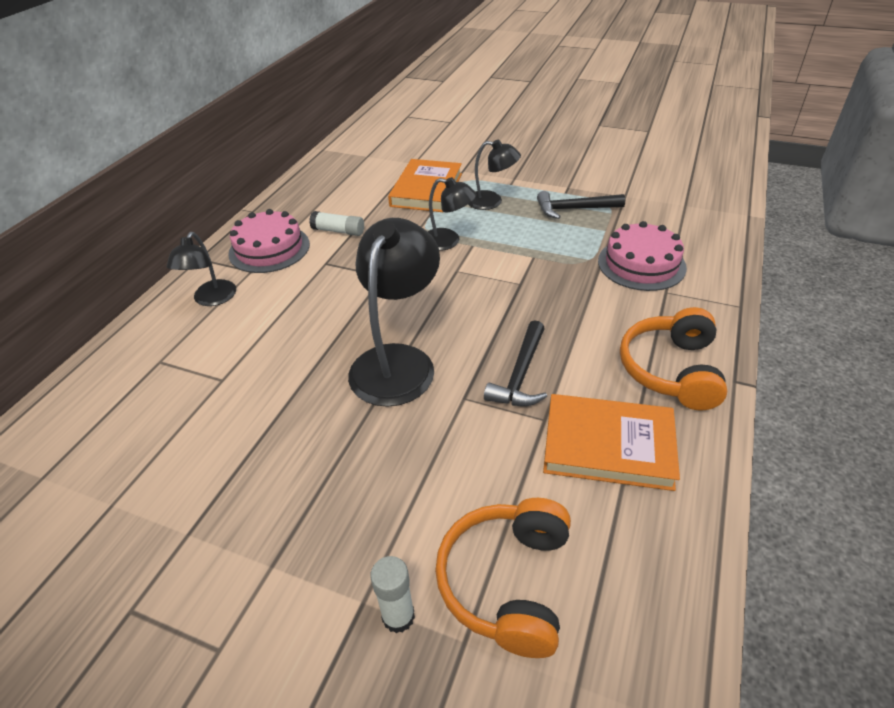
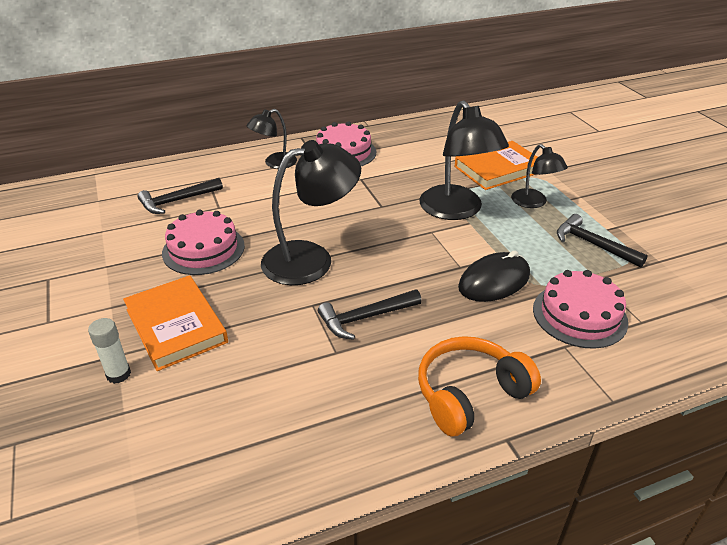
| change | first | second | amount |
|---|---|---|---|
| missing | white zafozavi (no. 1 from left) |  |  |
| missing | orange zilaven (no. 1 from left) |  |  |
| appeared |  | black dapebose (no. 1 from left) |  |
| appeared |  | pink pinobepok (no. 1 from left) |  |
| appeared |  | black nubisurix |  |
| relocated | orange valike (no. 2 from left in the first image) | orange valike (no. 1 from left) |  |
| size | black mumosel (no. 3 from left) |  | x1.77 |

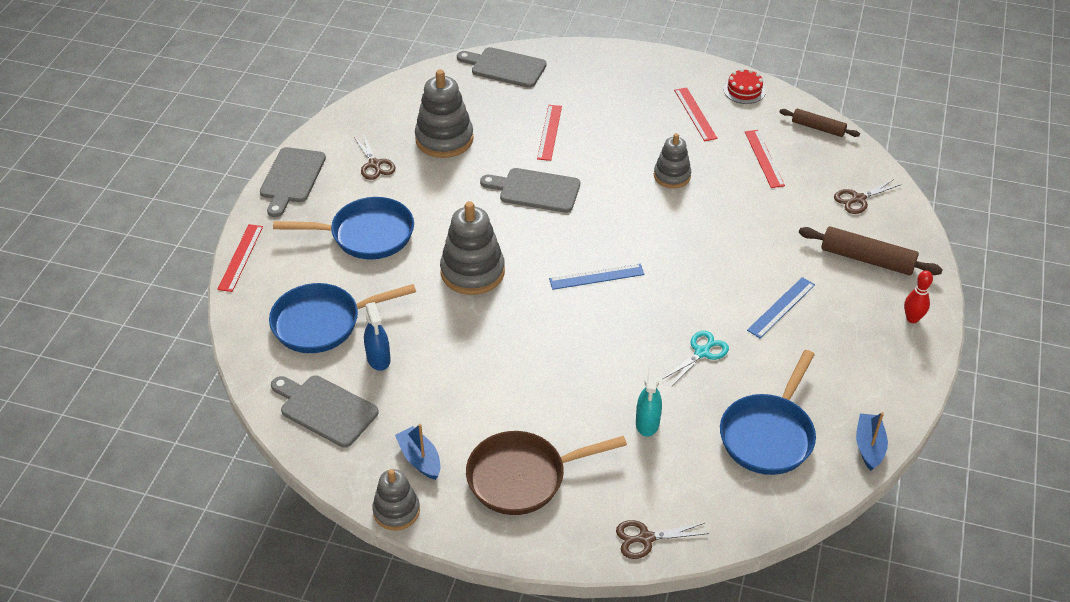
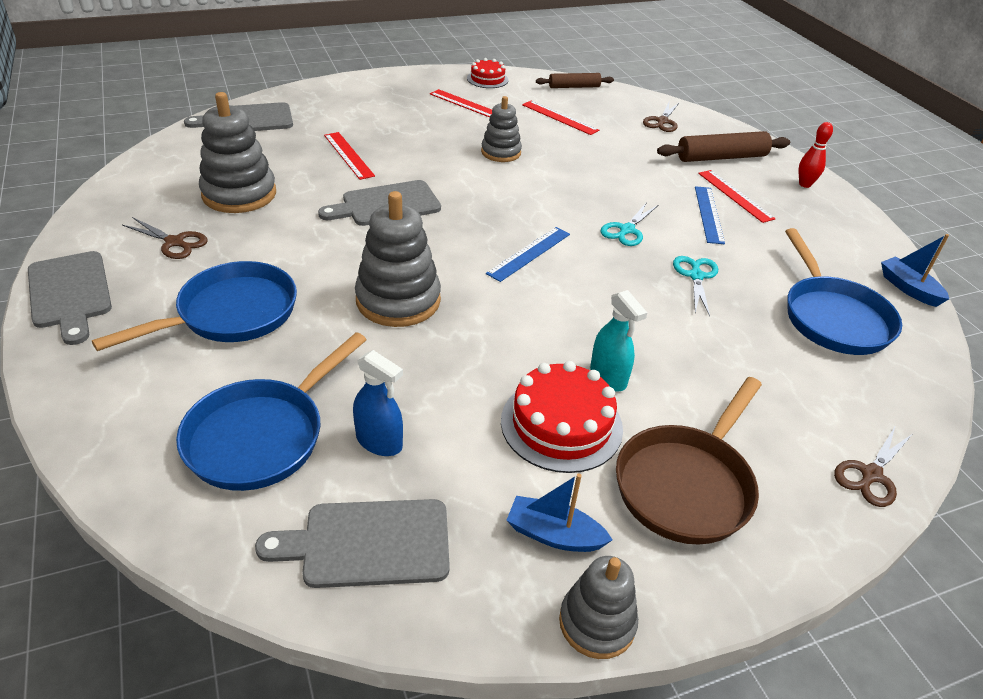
| change | first | second | amount |
|---|---|---|---|
| appeared |  | red pinobepok (no. 2 from left) |  |
| appeared |  | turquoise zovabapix (no. 1 from left) |  |
| relocated | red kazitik (no. 1 from left in the first image) | red kazitik (no. 4 from left) |  |
| relocated | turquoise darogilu |  |  |

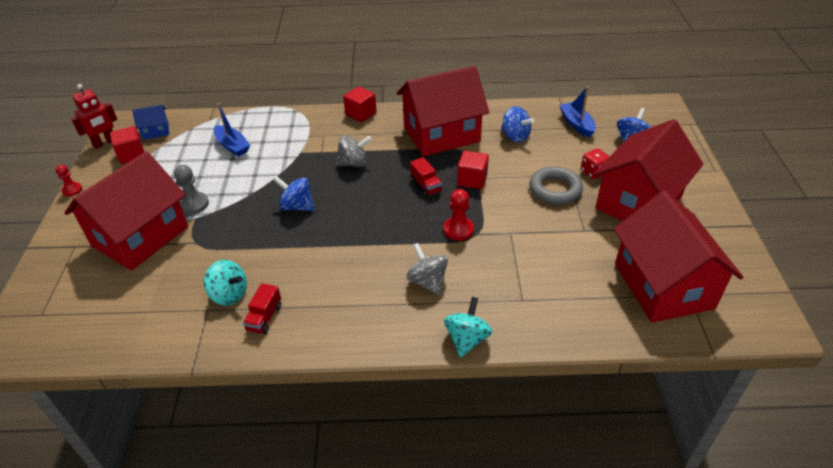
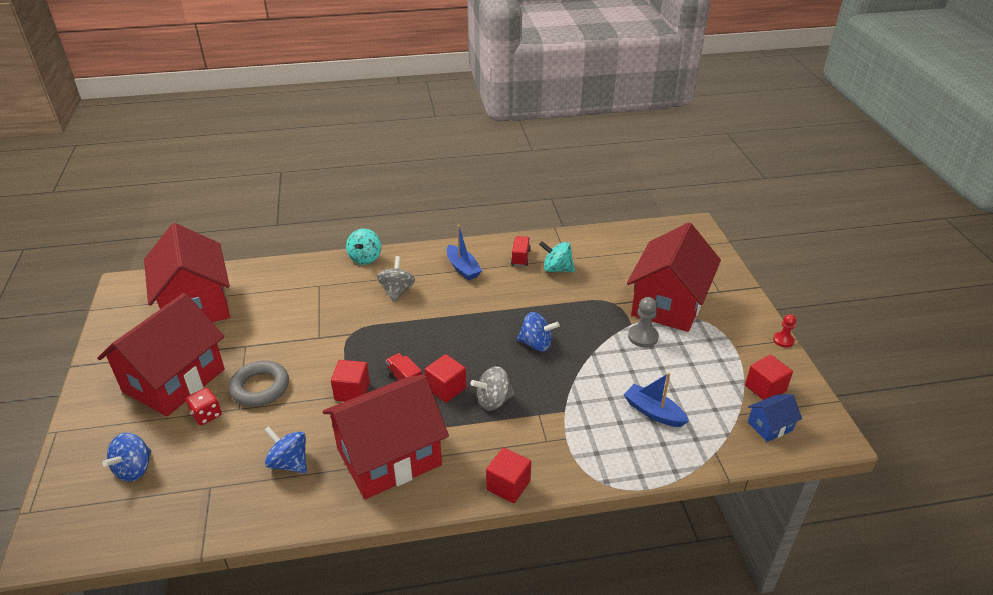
| change | first | second | amount |
|---|---|---|---|
| missing | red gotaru |  |  |
| missing | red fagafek (no. 2 from left) |  |  |
| appeared |  | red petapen (no. 2 from left) |  |
| relocated | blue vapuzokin (no. 2 from left in the first image) | blue vapuzokin (no. 1 from left) |  |
| spun | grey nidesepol (no. 2 from left in the first image) | grey nidesepol (no. 1 from left) | 135 degrees counterclockwise |

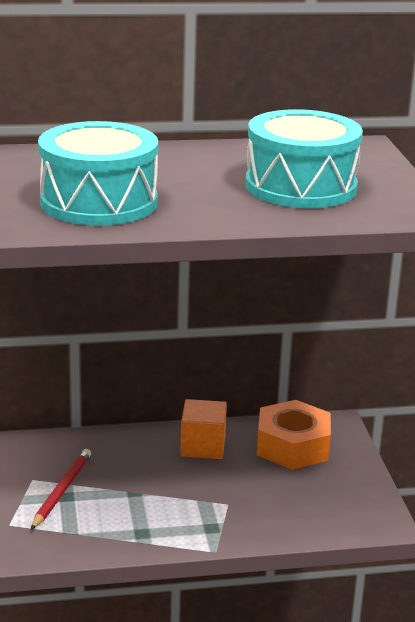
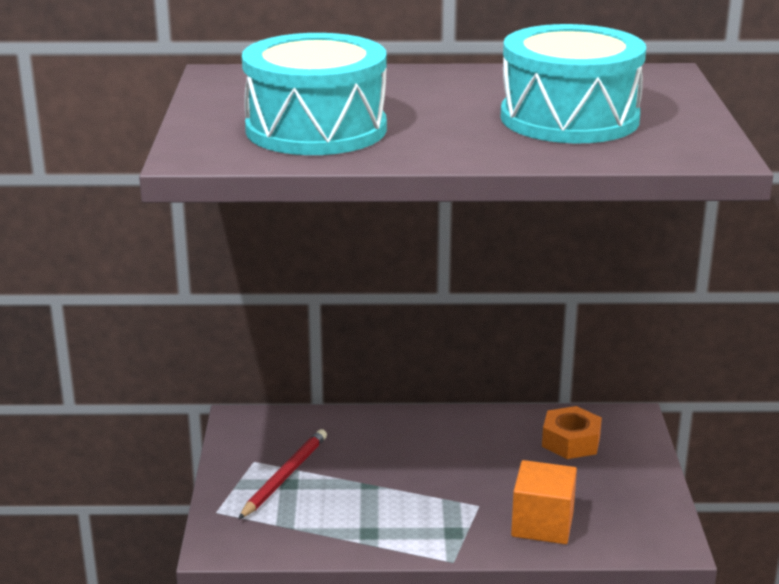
| change | first | second | amount |
|---|---|---|---|
| relocated | orange petapen |  |  |
| size | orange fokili |  | x0.63 |

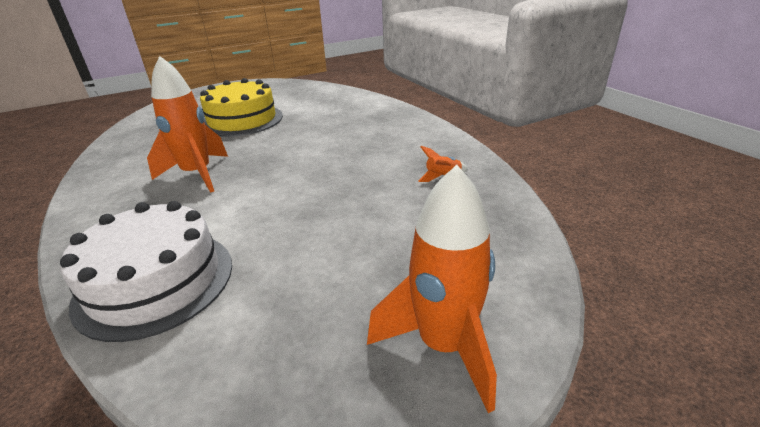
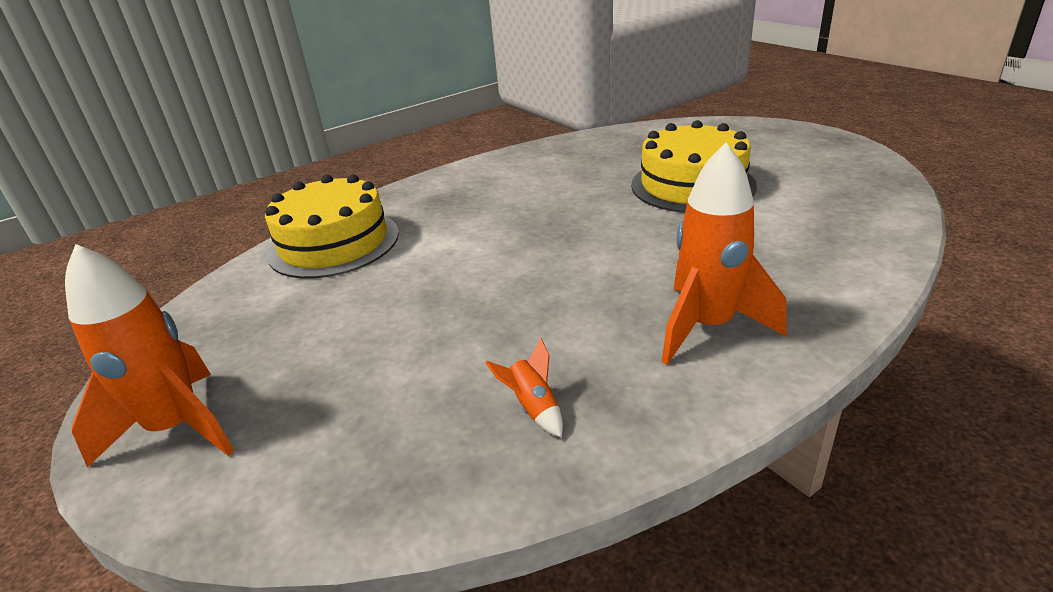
| change | first | second | amount |
|---|---|---|---|
| relocated | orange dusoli (no. 1 from left in the first image) | orange dusoli (no. 3 from left) |  |
| colour | white pinobepok | yellow pinobepok (no. 1 from left) |  |

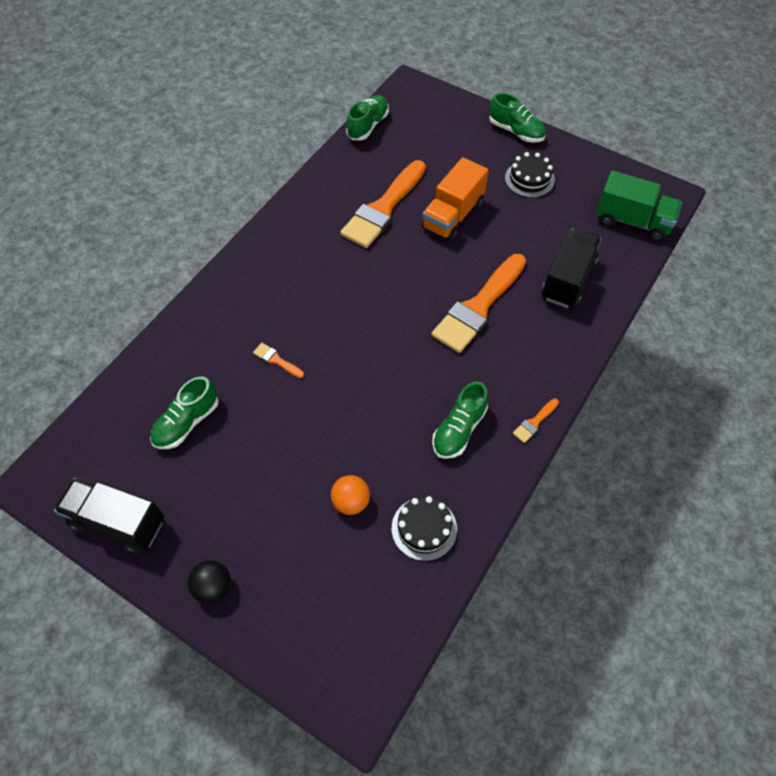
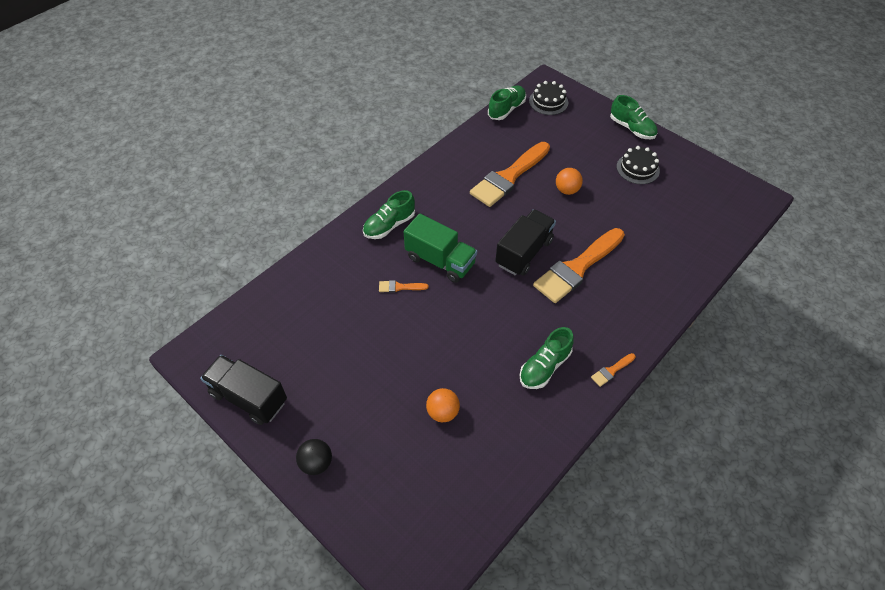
| change | first | second | amount |
|---|---|---|---|
| relocated | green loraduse (no. 1 from left) |  |  |
| relocated | black pinobepok (no. 1 from left) |  |  |
| relocated | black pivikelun (no. 2 from left) |  |  |
| relocated | green pivikelun |  |  |
| exchanged | orange pivikelun | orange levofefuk (no. 2 from left) |  |
| spun | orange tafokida (no. 1 from left) |  | 45 degrees counterclockwise |

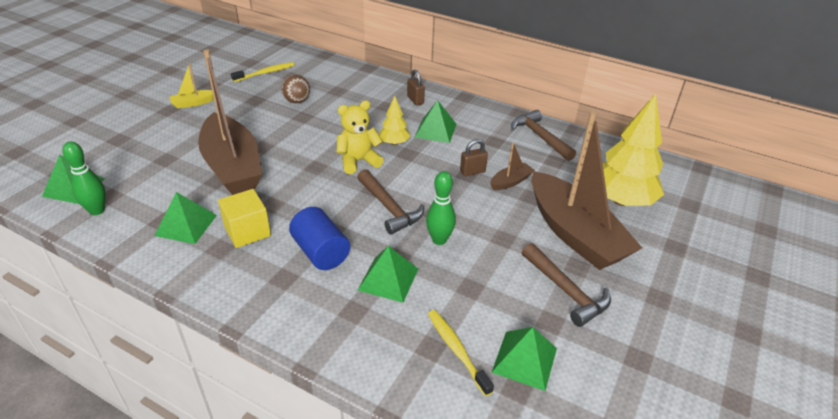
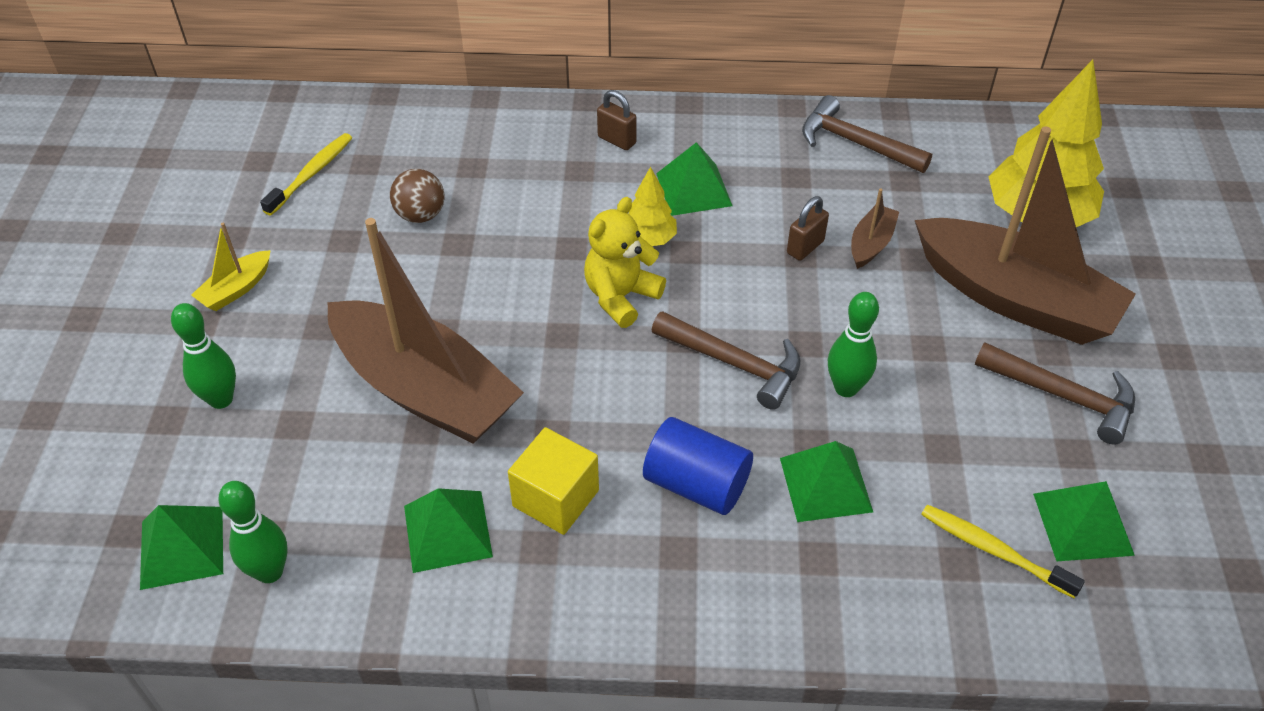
| change | first | second | amount |
|---|---|---|---|
| appeared |  | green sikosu (no. 1 from left) |  |

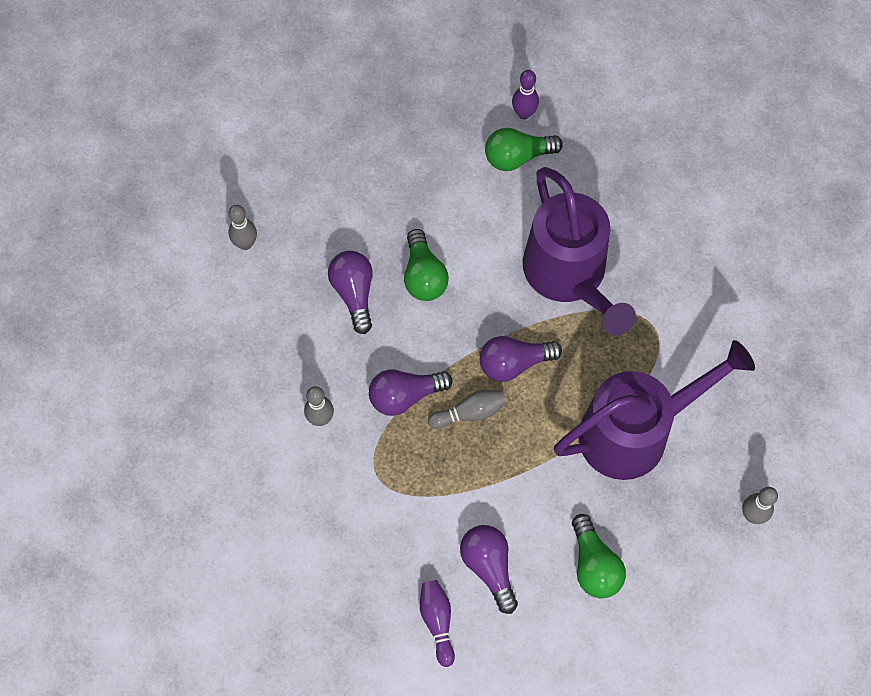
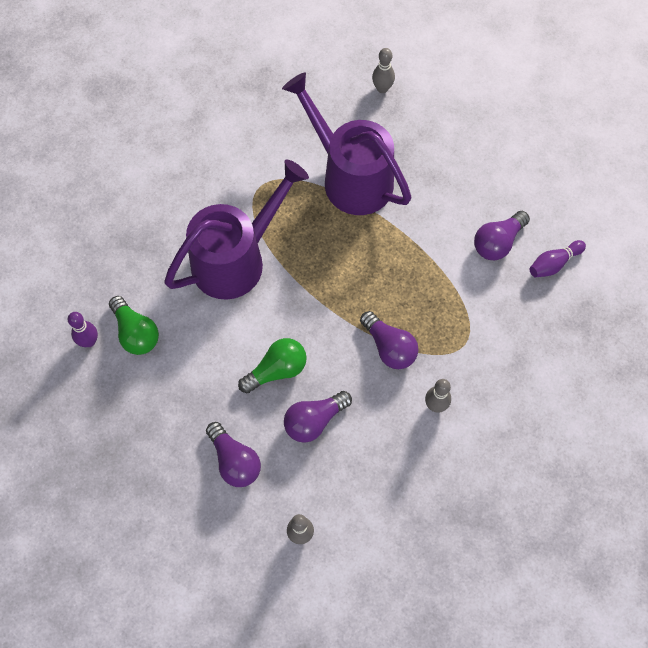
| change | first | second | amount |
|---|---|---|---|
| missing | grey sikosu (no. 3 from left) |  |  |
| missing | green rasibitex (no. 3 from left) |  |  |
| relocated | purple rasibitex (no. 4 from left in the first image) | purple rasibitex (no. 1 from left) |  |

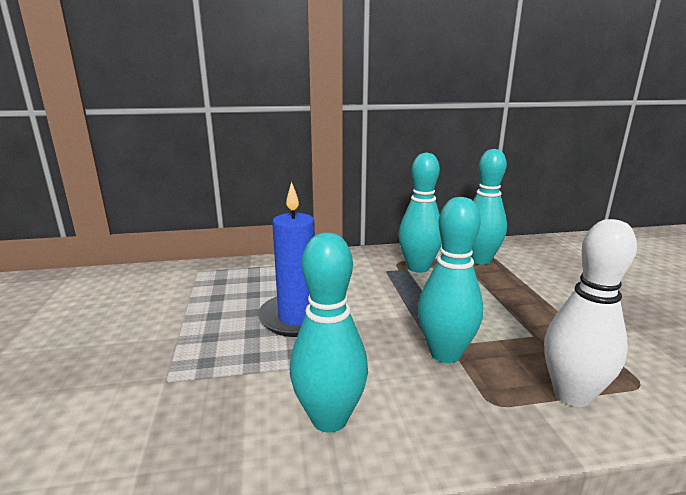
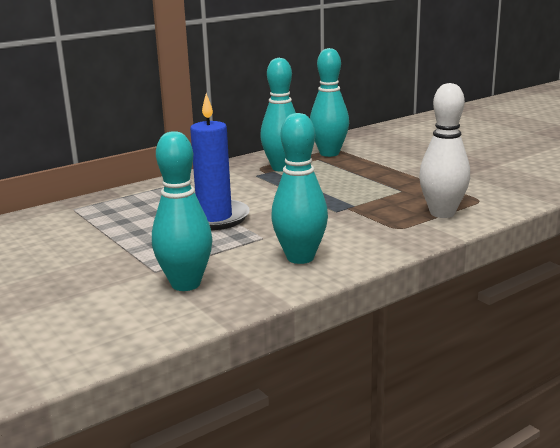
| change | first | second | amount |
|---|---|---|---|
| relocated | turquoise sikosu (no. 3 from left in the first image) | turquoise sikosu (no. 1 from left) |  |

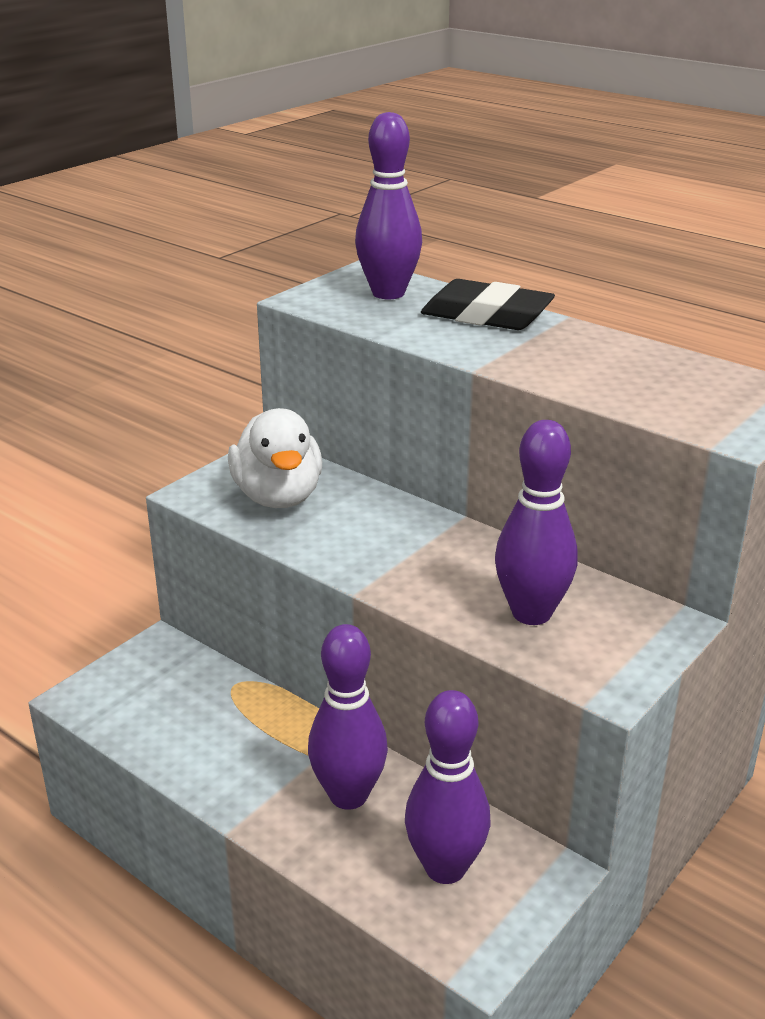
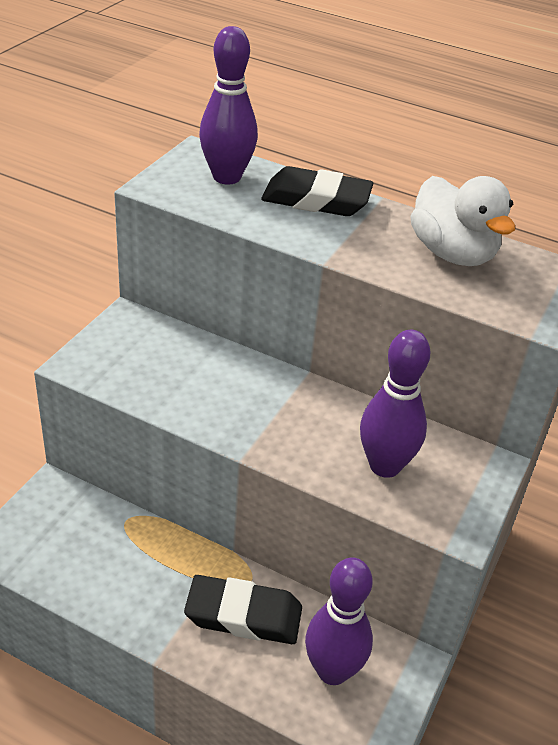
| change | first | second | amount |
|---|---|---|---|
| relocated | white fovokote |  |  |
| exchanged | purple sikosu (no. 1 from left) | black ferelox (no. 1 from left) |  |

